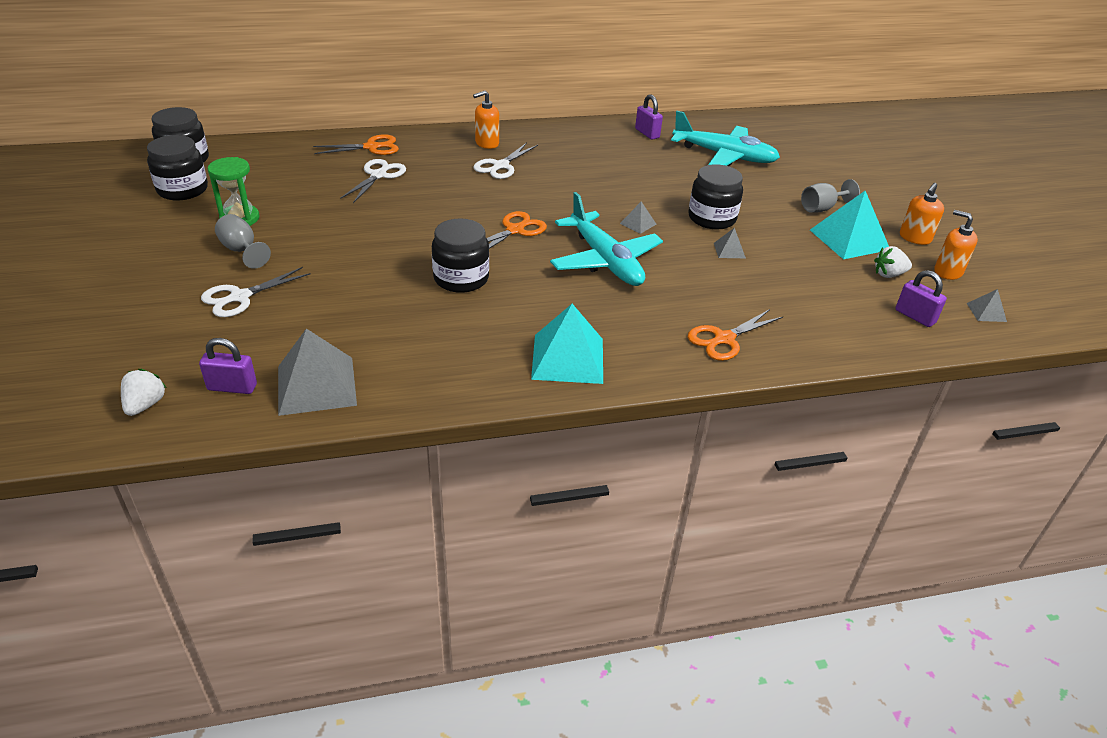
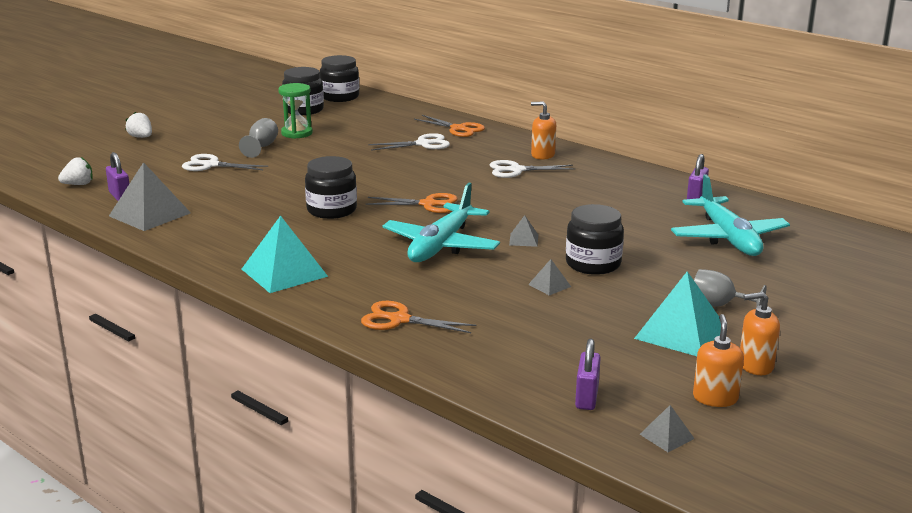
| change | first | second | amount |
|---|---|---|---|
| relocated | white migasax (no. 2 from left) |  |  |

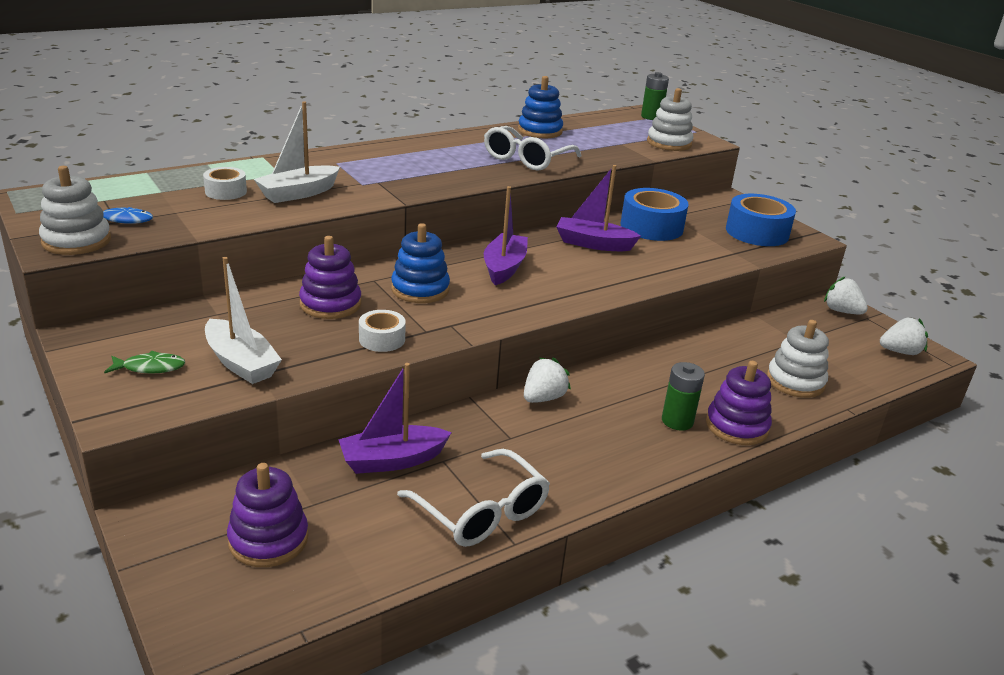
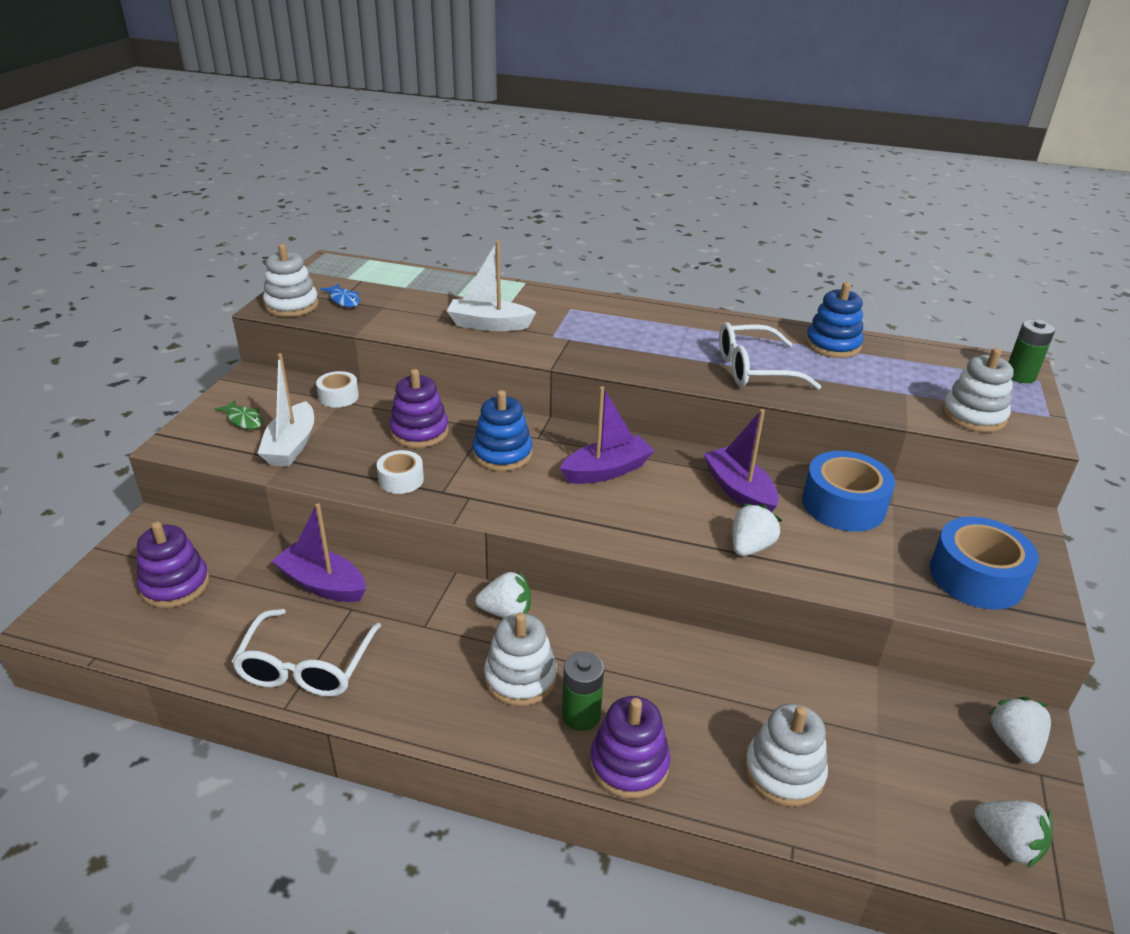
| change | first | second | amount |
|---|---|---|---|
| appeared |  | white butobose (no. 2 from left) |  |
| appeared |  | white migasax (no. 2 from left) |  |
| relocated | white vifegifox (no. 1 from left) |  |  |

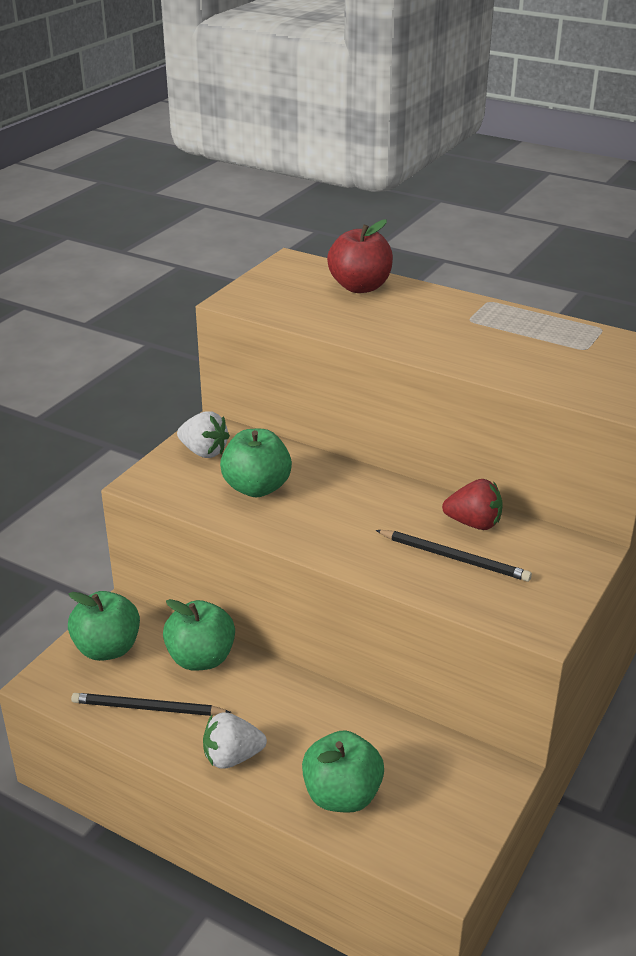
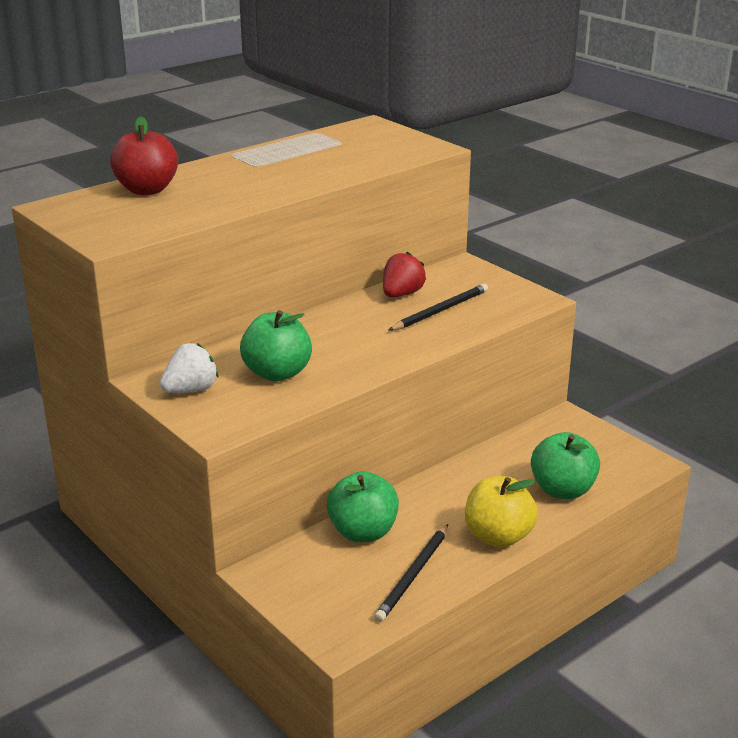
| change | first | second | amount |
|---|---|---|---|
| missing | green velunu (no. 1 from left) |  |  |
| exchanged | white migasax (no. 2 from left) | yellow velunu |  |

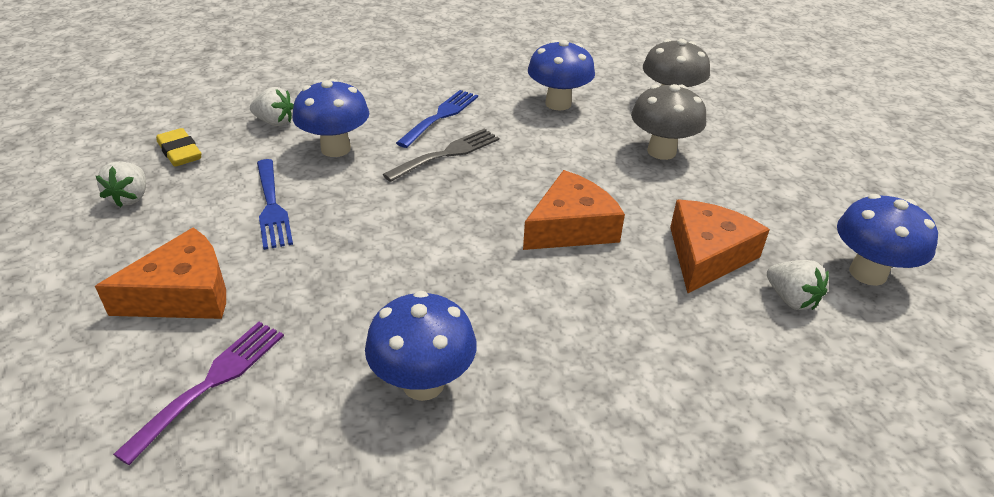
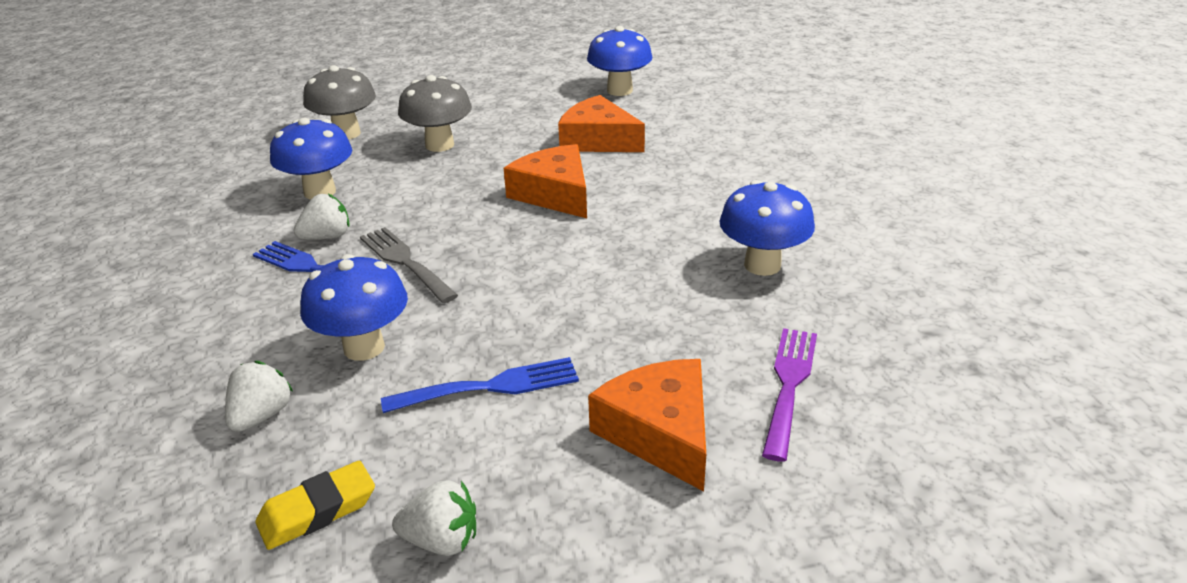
| change | first | second | amount |
|---|---|---|---|
| relocated | white migasax (no. 3 from left in the first image) | white migasax (no. 2 from left) |  |
| spun | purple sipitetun |  | 75 degrees clockwise |

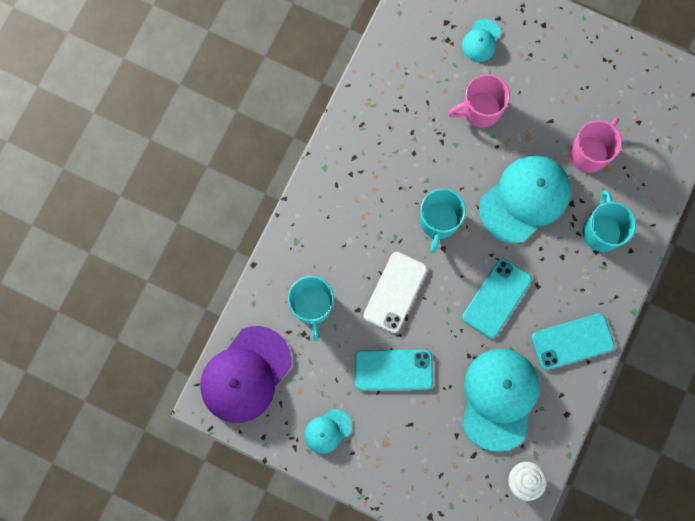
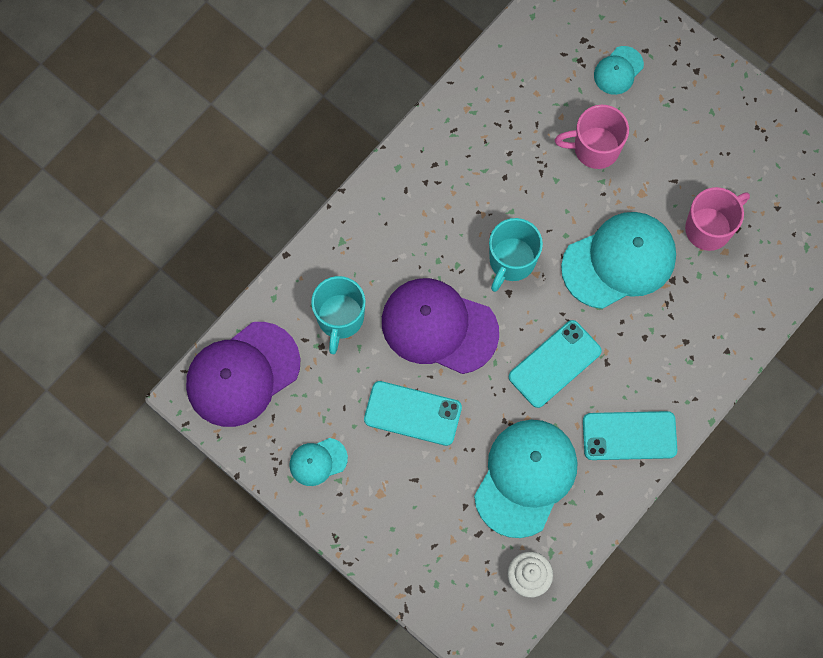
| change | first | second | amount |
|---|---|---|---|
| missing | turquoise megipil (no. 3 from left) |  |  |
| exchanged | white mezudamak | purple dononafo (no. 2 from left) |  |

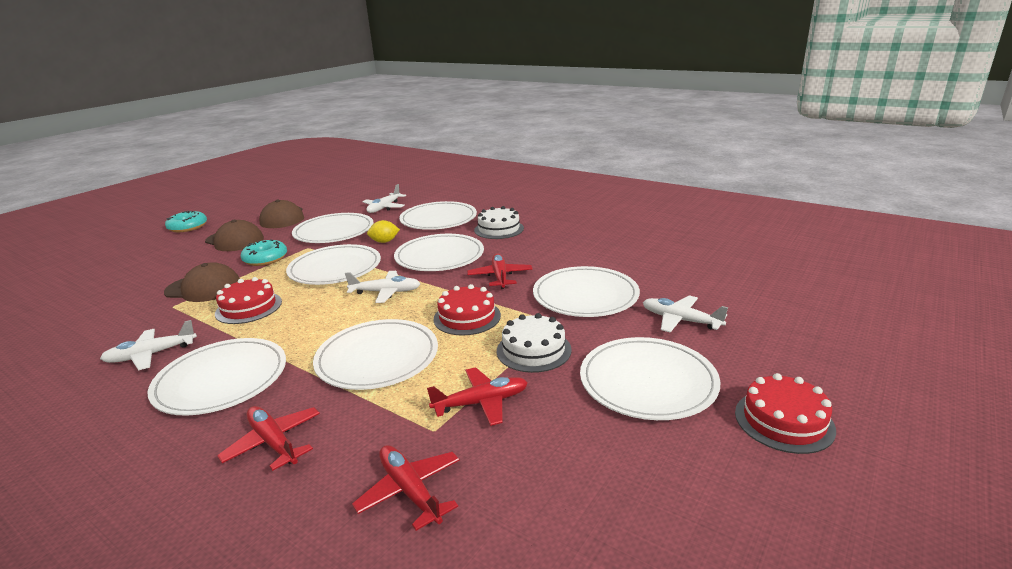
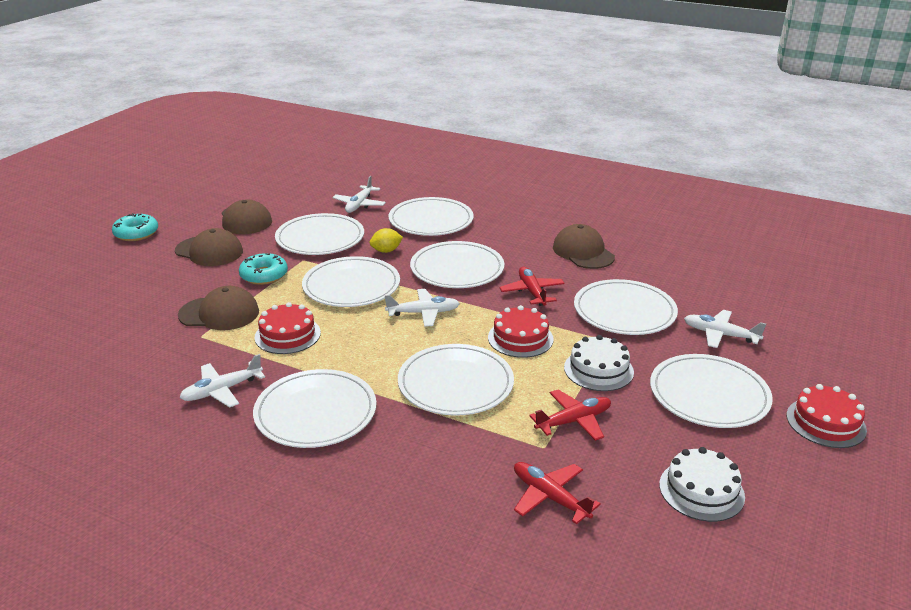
| change | first | second | amount |
|---|---|---|---|
| missing | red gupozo (no. 1 from left) |  |  |
| appeared |  | brown dononafo (no. 4 from left) |  |
| relocated | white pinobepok (no. 1 from left in the first image) | white pinobepok (no. 2 from left) |  |

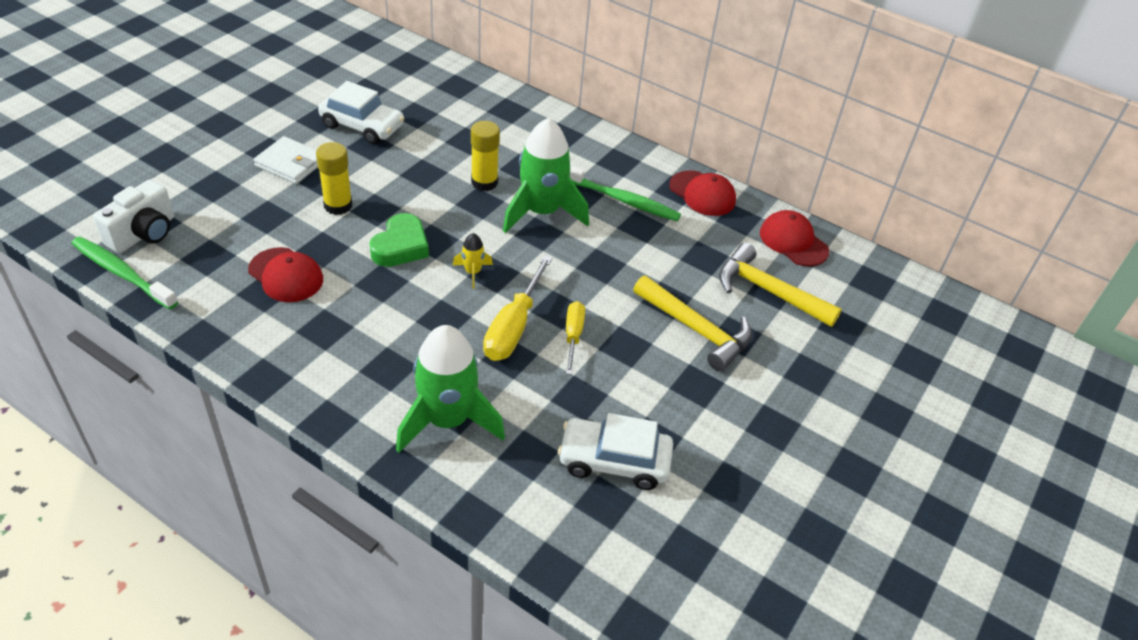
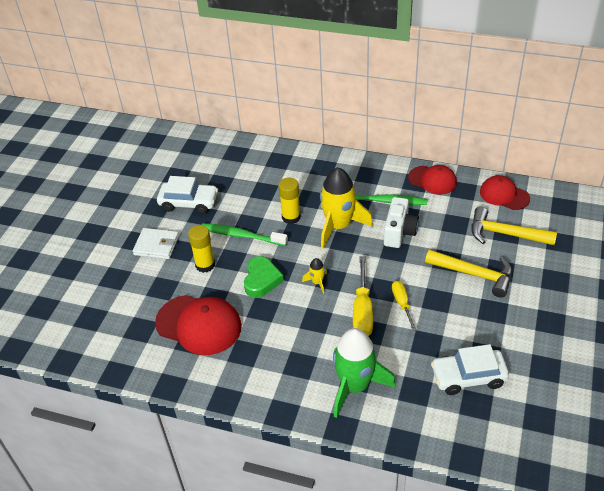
| change | first | second | amount |
|---|---|---|---|
| relocated | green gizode (no. 1 from left) |  |  |
| relocated | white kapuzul |  |  |
| colour | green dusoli (no. 2 from left) | yellow dusoli (no. 2 from left) |  |
| size | red dononafo (no. 1 from left) |  | x1.57 |

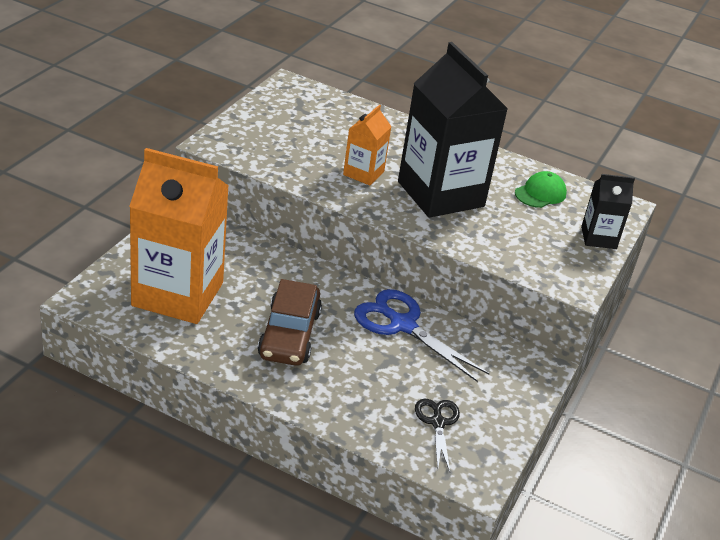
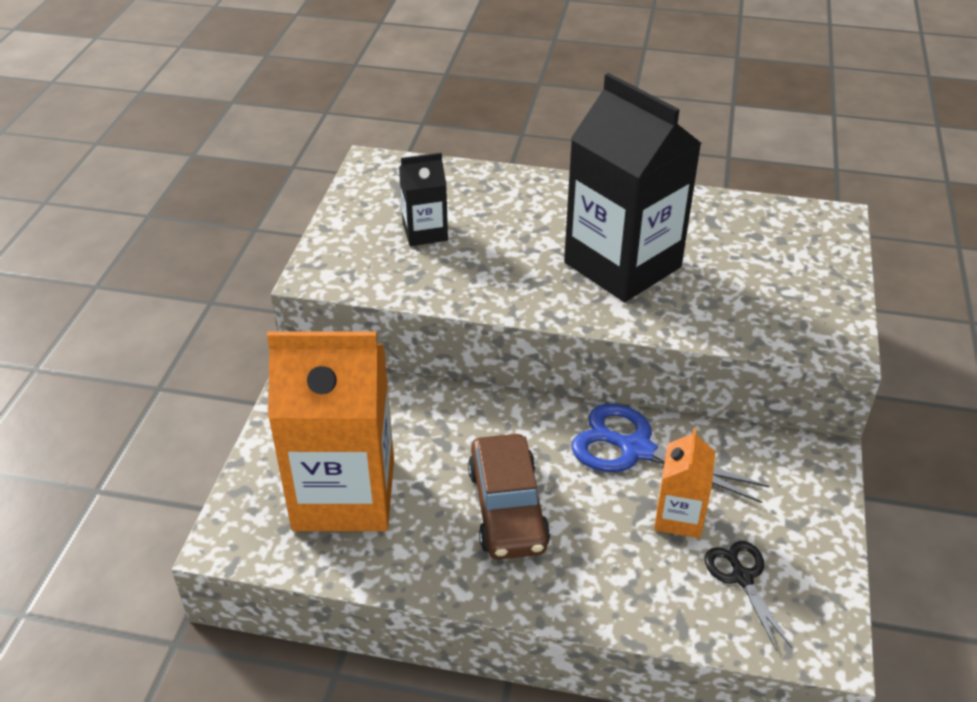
| change | first | second | amount |
|---|---|---|---|
| missing | green dononafo |  |  |
| relocated | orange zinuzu (no. 2 from left) |  |  |
| relocated | black zinuzu (no. 2 from left in the first image) | black zinuzu (no. 1 from left) |  |

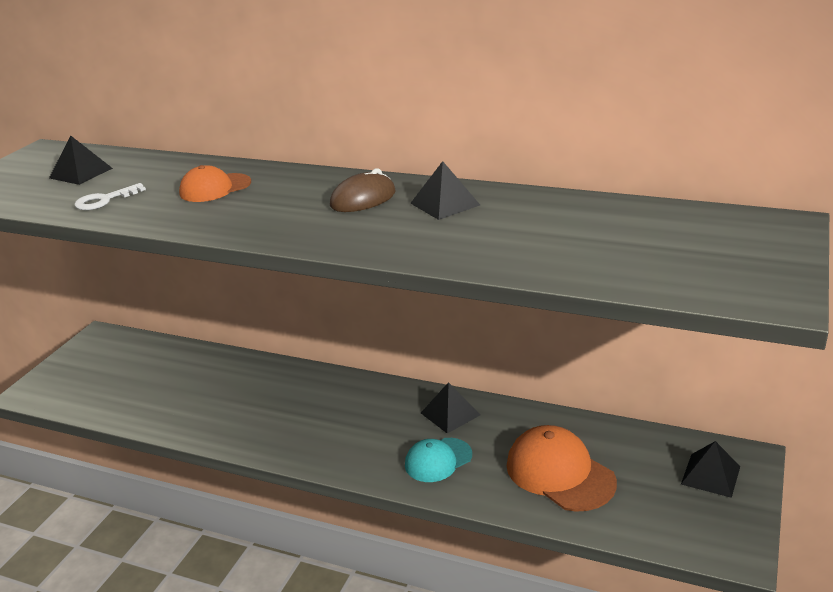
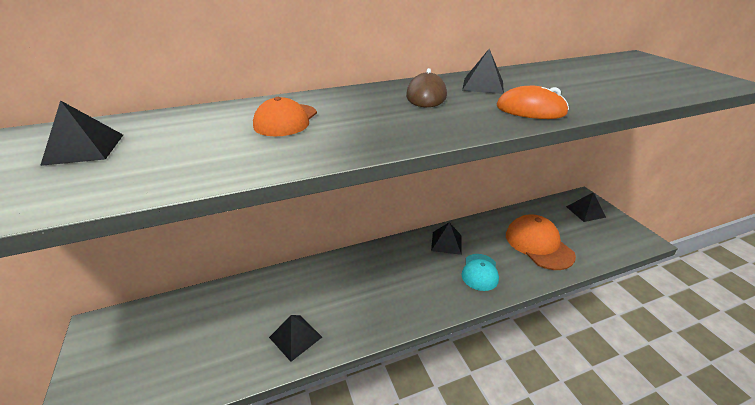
| change | first | second | amount |
|---|---|---|---|
| missing | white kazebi |  |  |
| appeared |  | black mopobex (no. 2 from left) |  |
| appeared |  | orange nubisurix |  |
| spun | orange dononafo (no. 2 from left) |  | 60 degrees clockwise |

